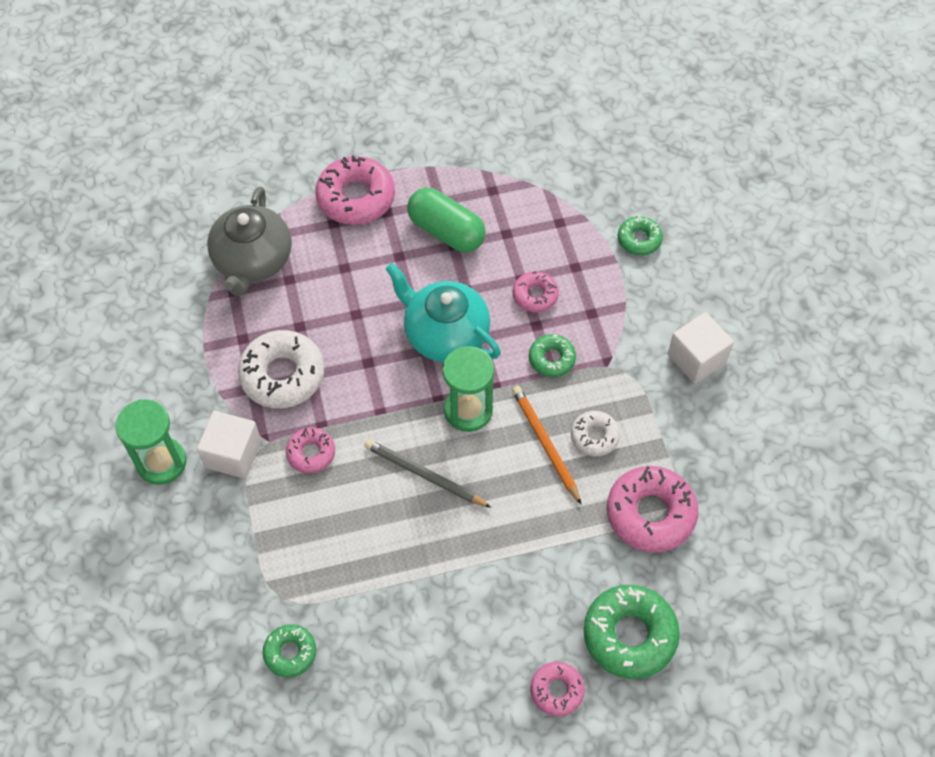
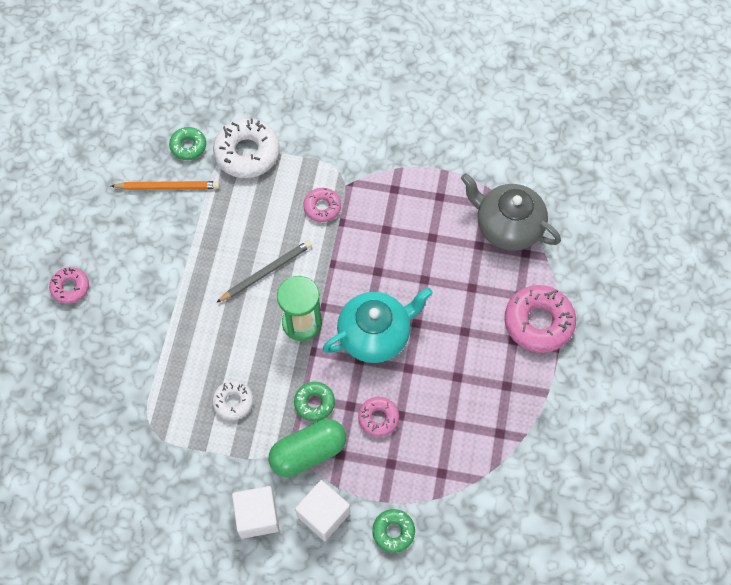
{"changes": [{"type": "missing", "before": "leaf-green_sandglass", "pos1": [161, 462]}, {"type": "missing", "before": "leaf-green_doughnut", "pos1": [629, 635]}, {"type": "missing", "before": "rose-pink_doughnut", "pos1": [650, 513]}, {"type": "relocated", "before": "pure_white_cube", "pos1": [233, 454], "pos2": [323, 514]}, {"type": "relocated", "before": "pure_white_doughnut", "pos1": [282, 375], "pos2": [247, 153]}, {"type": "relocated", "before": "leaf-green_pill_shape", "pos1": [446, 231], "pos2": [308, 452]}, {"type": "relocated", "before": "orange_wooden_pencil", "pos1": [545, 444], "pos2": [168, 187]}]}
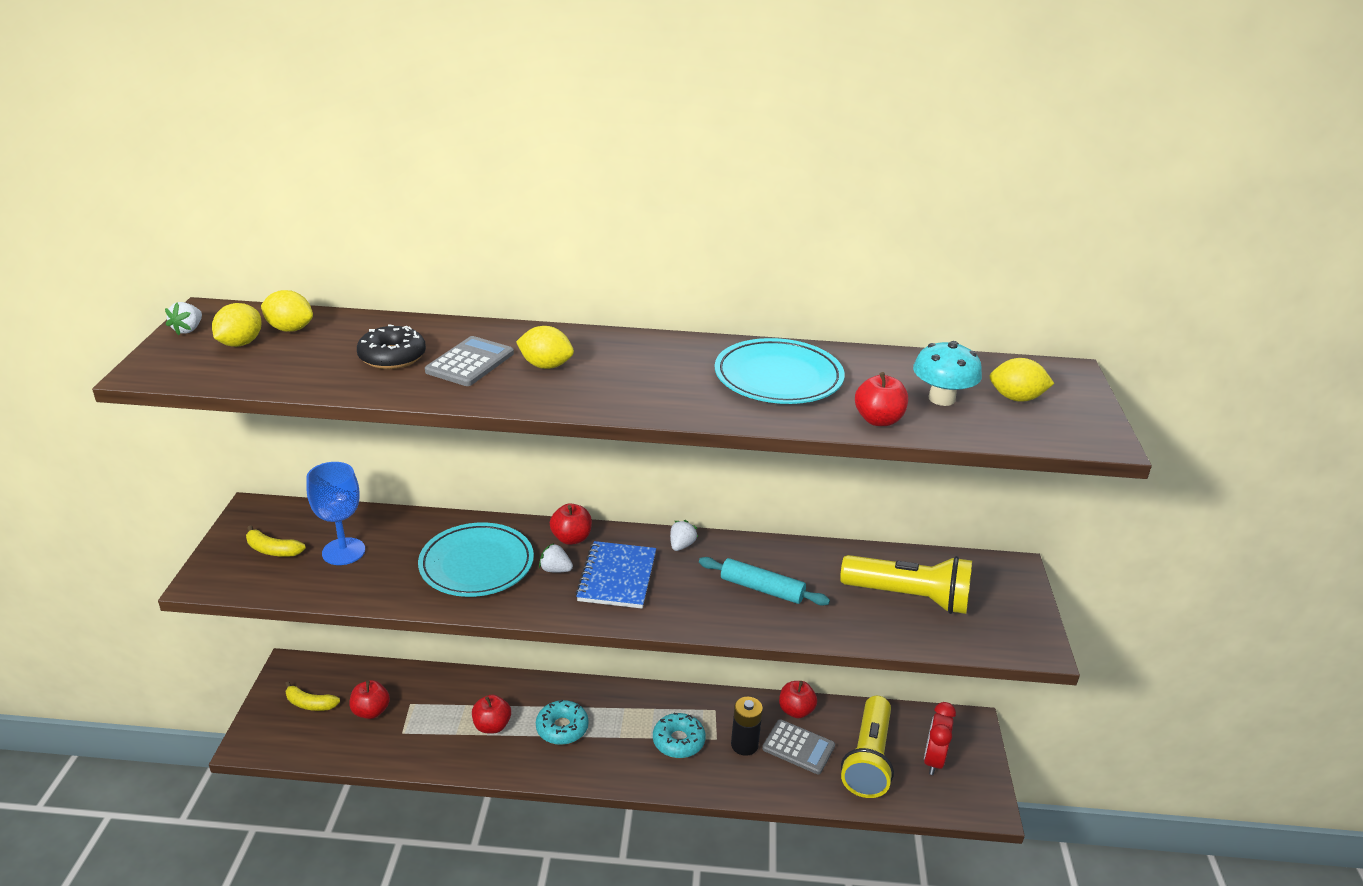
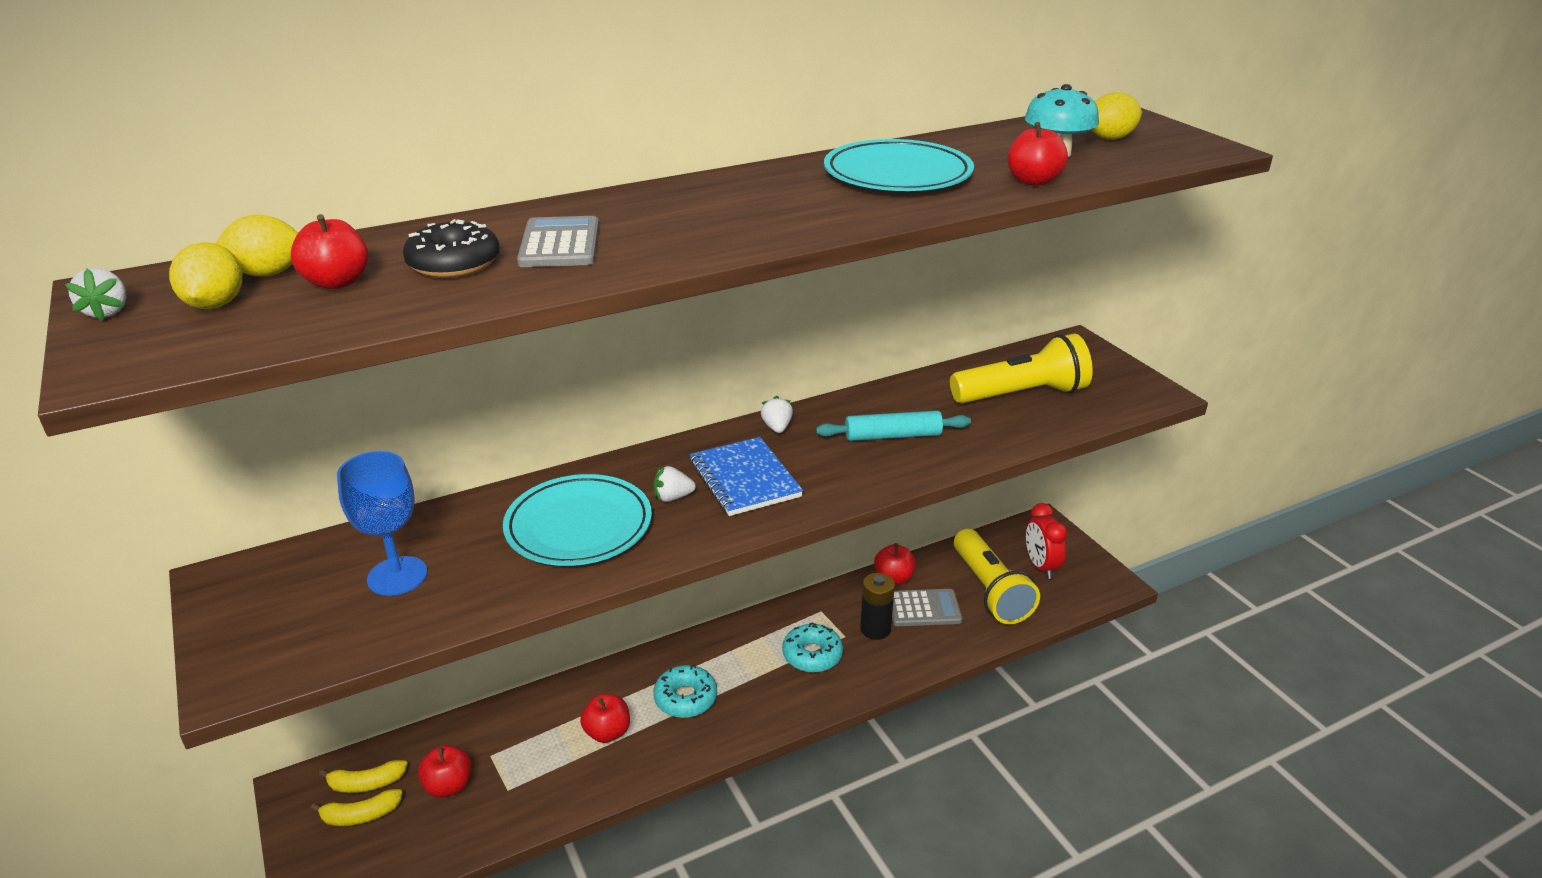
{"changes": [{"type": "missing", "before": "golden_toy_lemon", "pos1": [546, 366]}, {"type": "relocated", "before": "golden_banana_fruit", "pos1": [272, 550], "pos2": [366, 783]}, {"type": "relocated", "before": "red_apple", "pos1": [571, 538], "pos2": [337, 282]}]}
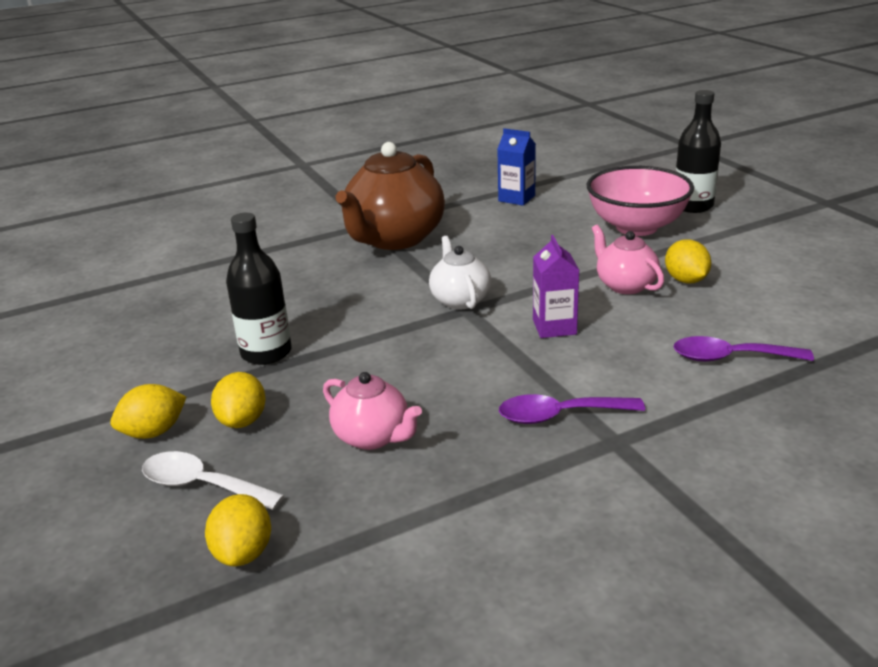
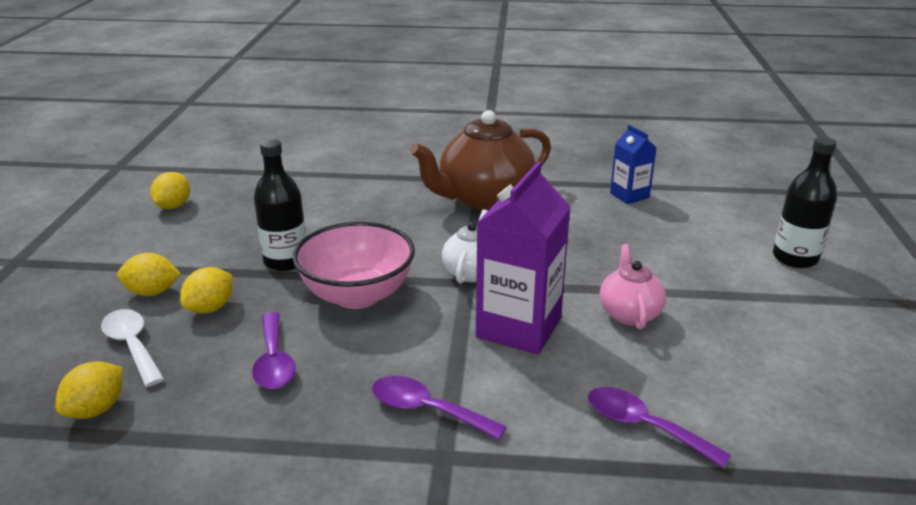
{"changes": [{"type": "relocated", "before": "rose-pink_bowl", "pos1": [636, 227], "pos2": [357, 295]}, {"type": "relocated", "before": "golden_toy_lemon", "pos1": [686, 280], "pos2": [173, 206]}, {"type": "exchanged", "before": "rose-pink_teapot", "after": "purple_teaspoon", "pos1": [373, 437], "pos2": [274, 361]}, {"type": "size", "before": "purple_carton", "pos1": [554, 327], "pos2": [519, 328], "scale": 1.8}]}
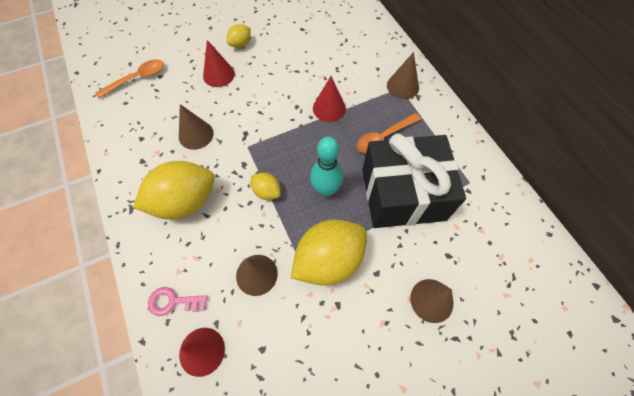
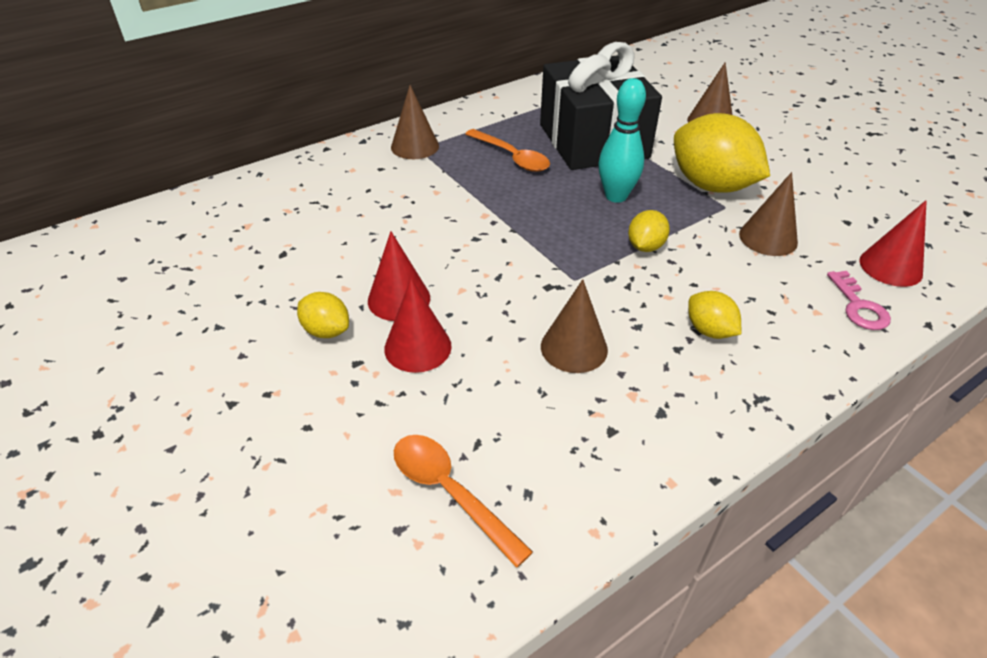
{"changes": [{"type": "relocated", "before": "red_solid_cone", "pos1": [329, 108], "pos2": [399, 299]}, {"type": "size", "before": "golden_toy_lemon", "pos1": [185, 202], "pos2": [709, 330], "scale": 0.48}]}
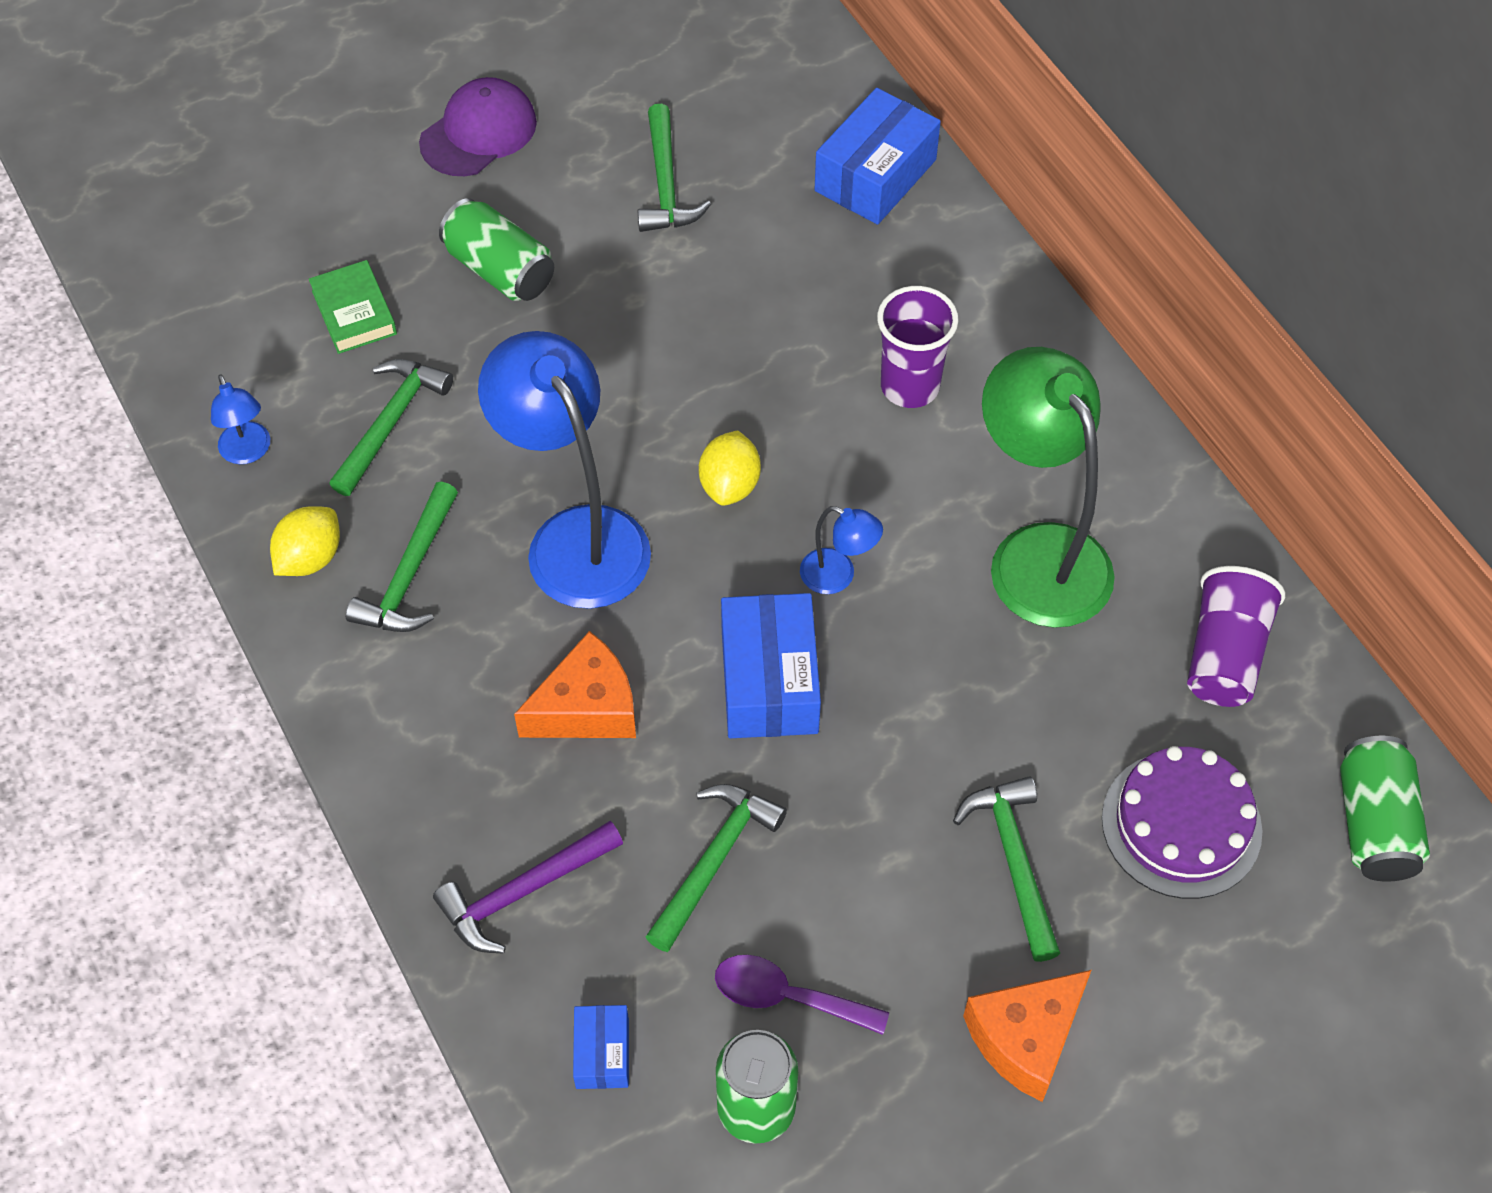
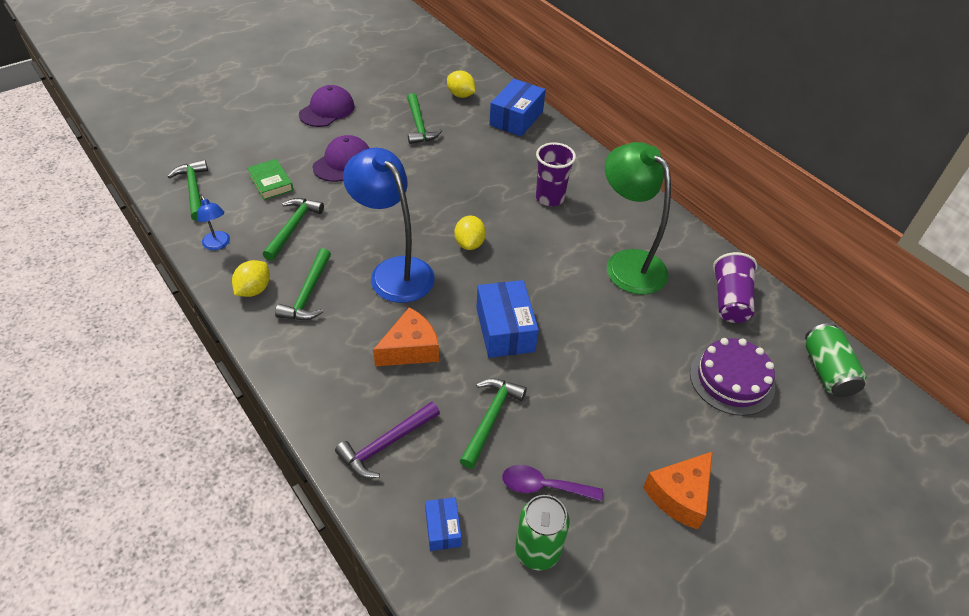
{"changes": [{"type": "missing", "before": "royal_blue_desk_lamp", "pos1": [838, 576]}, {"type": "appeared", "after": "golden_toy_lemon", "pos2": [460, 95]}, {"type": "relocated", "before": "leaf-green_carpenter's_hammer", "pos1": [1014, 860], "pos2": [194, 190]}, {"type": "exchanged", "before": "leaf-green_soda_can", "after": "purple_cap", "pos1": [500, 270], "pos2": [343, 162]}]}
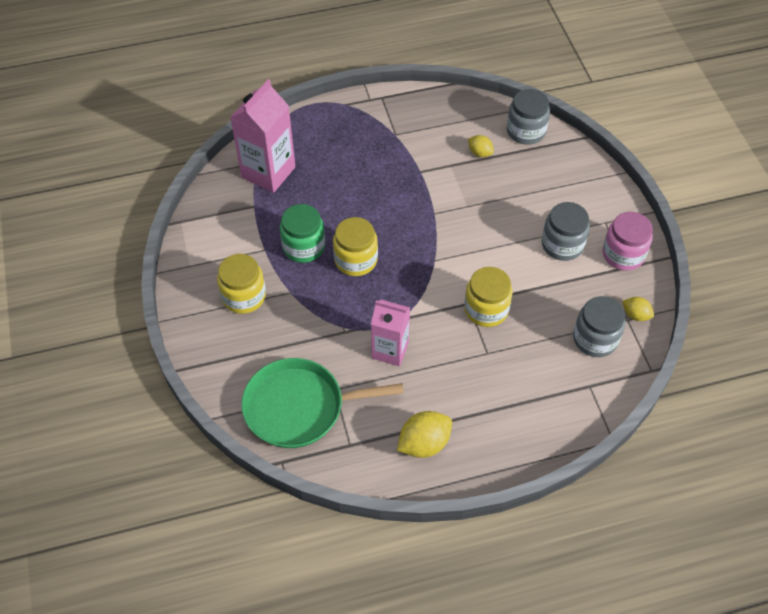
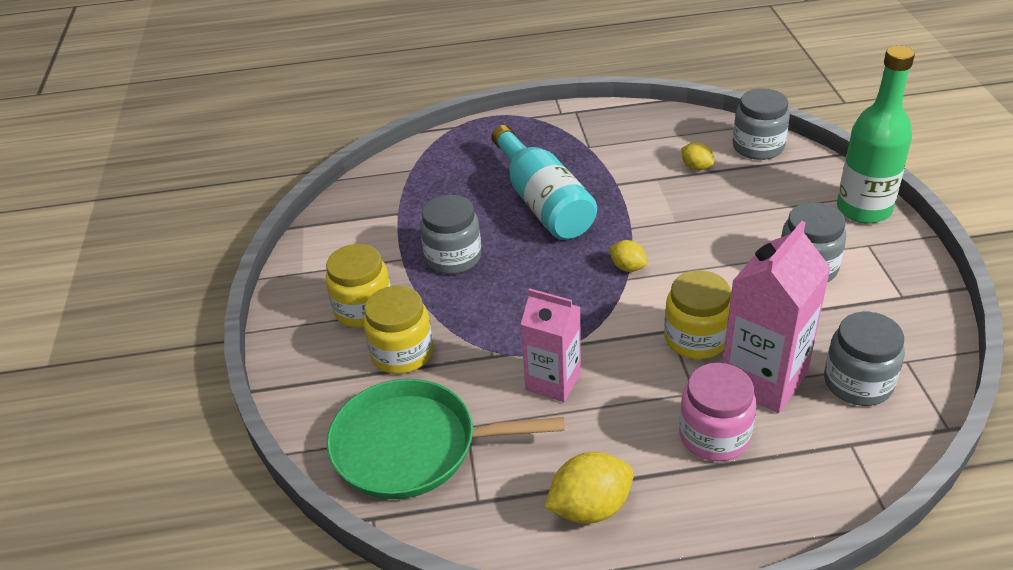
{"changes": [{"type": "appeared", "after": "turquoise_flask", "pos2": [543, 202]}, {"type": "appeared", "after": "leaf-green_flask", "pos2": [863, 209]}, {"type": "relocated", "before": "rose-pink_carton", "pos1": [268, 172], "pos2": [763, 379]}, {"type": "relocated", "before": "golden_jam_jar", "pos1": [356, 260], "pos2": [402, 353]}, {"type": "relocated", "before": "rose-pink_jam_jar", "pos1": [623, 254], "pos2": [714, 436]}, {"type": "relocated", "before": "golden_toy_lemon", "pos1": [635, 315], "pos2": [627, 267]}, {"type": "colour", "before": "leaf-green_jam_jar", "after": "ash-grey_jam_jar", "pos1": [304, 247], "pos2": [453, 257]}]}
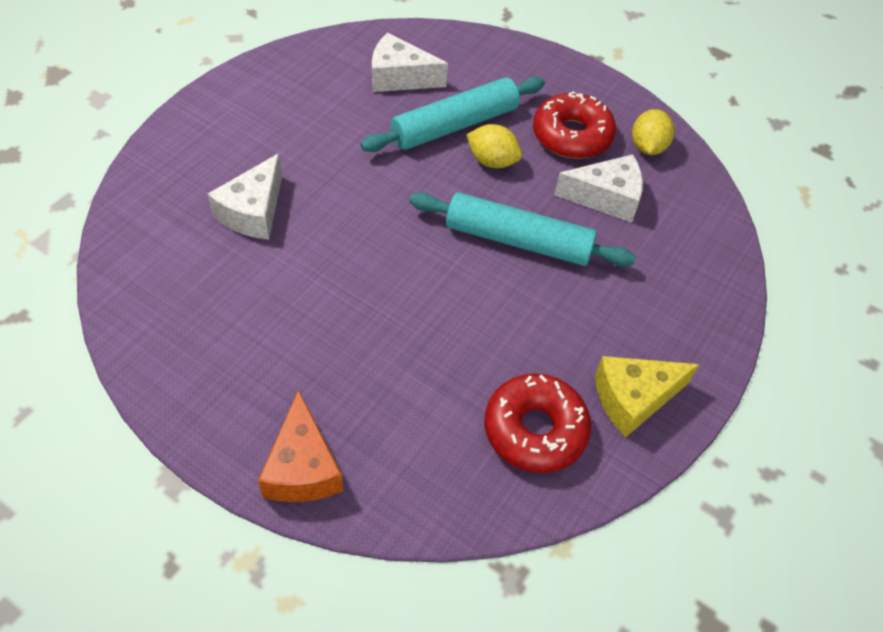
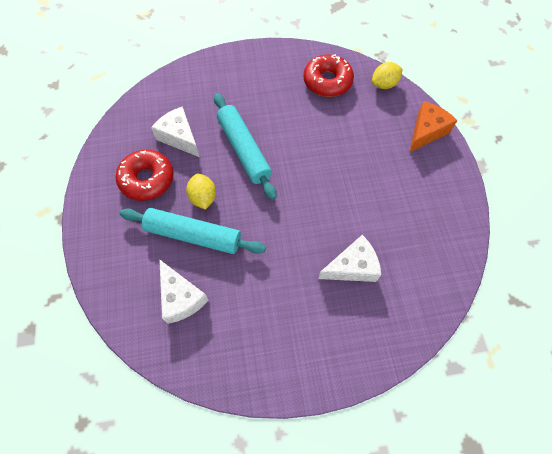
{"changes": [{"type": "missing", "before": "golden_cheese_wedge", "pos1": [633, 399]}, {"type": "relocated", "before": "golden_toy_lemon", "pos1": [647, 147], "pos2": [384, 84]}]}
